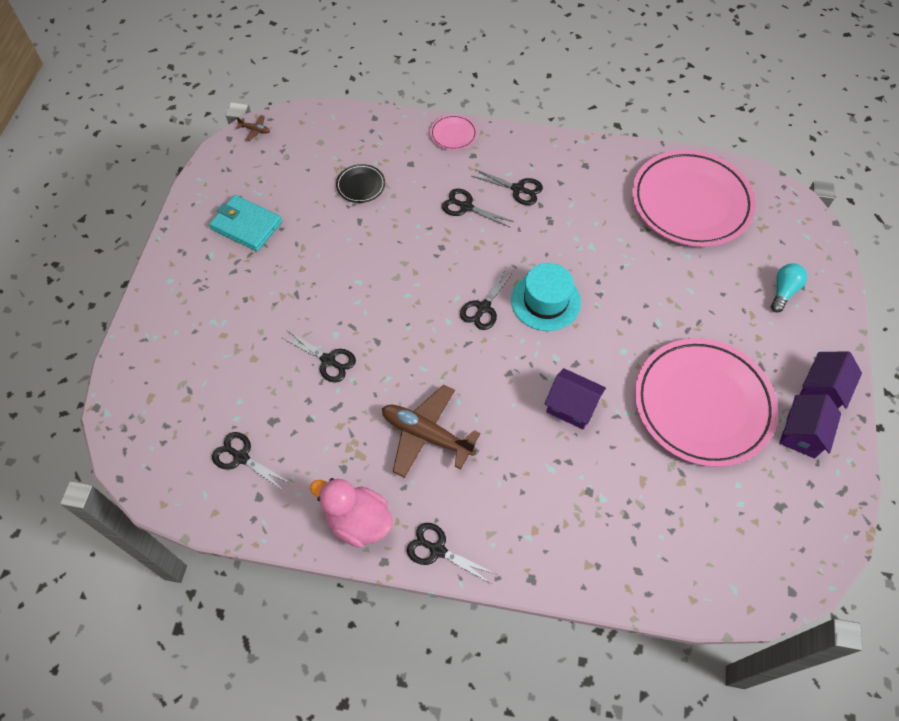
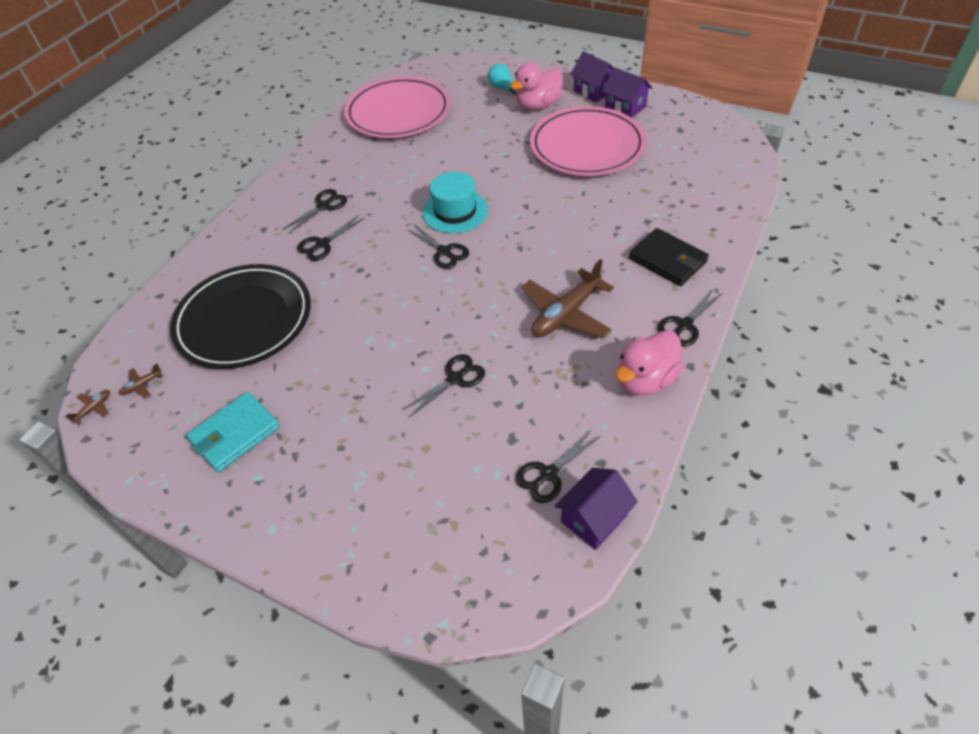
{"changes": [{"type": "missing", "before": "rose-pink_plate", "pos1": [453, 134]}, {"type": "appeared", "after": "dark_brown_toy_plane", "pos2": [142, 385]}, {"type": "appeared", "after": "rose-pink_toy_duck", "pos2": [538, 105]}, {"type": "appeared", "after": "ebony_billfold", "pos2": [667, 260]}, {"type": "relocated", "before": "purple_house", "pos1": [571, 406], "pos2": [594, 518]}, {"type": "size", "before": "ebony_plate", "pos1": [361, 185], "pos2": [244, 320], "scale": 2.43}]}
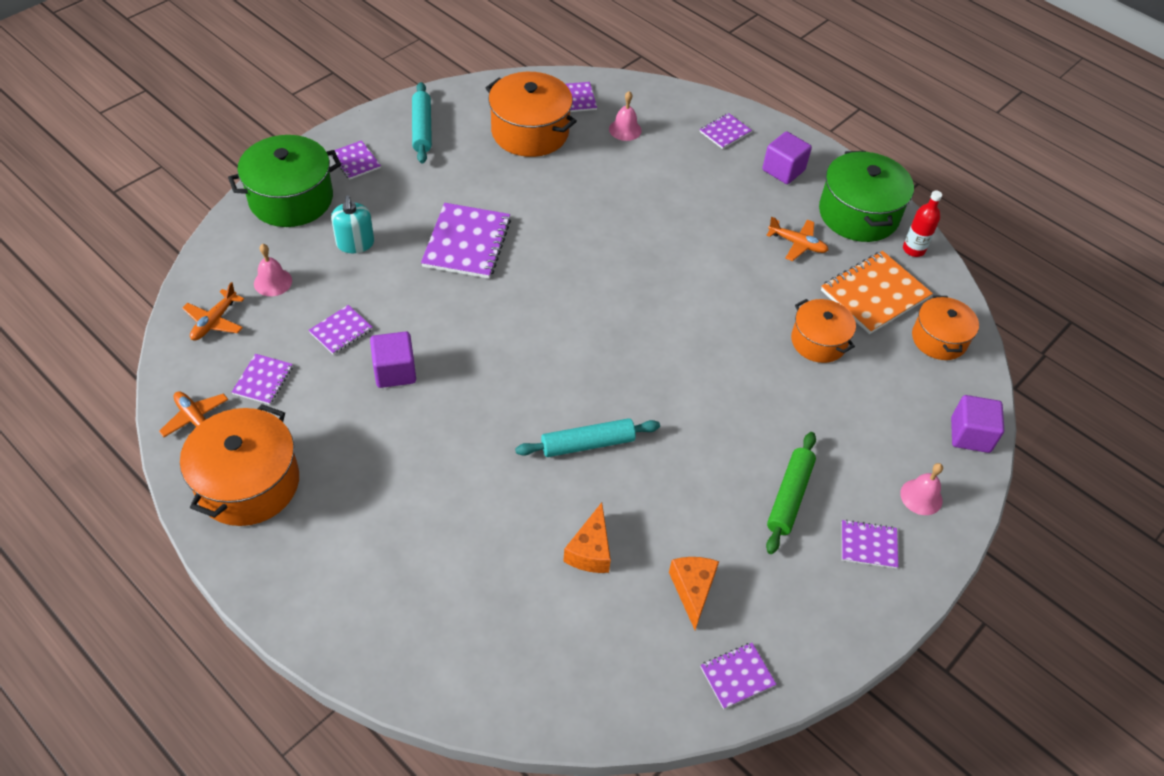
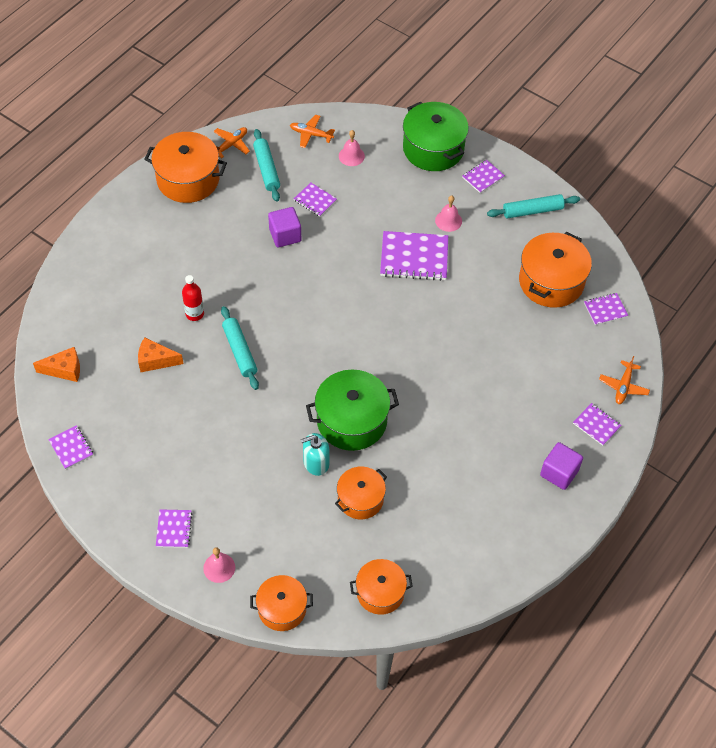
{"changes": [{"type": "missing", "before": "leaf-green_dough_roller", "pos1": [789, 497]}, {"type": "missing", "before": "orange_notebook", "pos1": [874, 294]}, {"type": "relocated", "before": "turquoise_pump_bottle", "pos1": [355, 243], "pos2": [316, 462]}, {"type": "relocated", "before": "rose-pink_hand_bell", "pos1": [625, 129], "pos2": [448, 221]}, {"type": "relocated", "before": "orange_cheese_wedge", "pos1": [692, 590], "pos2": [64, 370]}, {"type": "relocated", "before": "orange_toy_plane", "pos1": [797, 244], "pos2": [623, 386]}, {"type": "relocated", "before": "leaf-green_stockpot", "pos1": [858, 214], "pos2": [352, 421]}, {"type": "relocated", "before": "red_flask", "pos1": [913, 249], "pos2": [194, 314]}, {"type": "exchanged", "before": "purple_notebook", "after": "turquoise_dough_roller", "pos1": [263, 380], "pos2": [267, 169]}, {"type": "exchanged", "before": "purple_cube", "after": "orange_stockpot", "pos1": [970, 435], "pos2": [282, 608]}]}
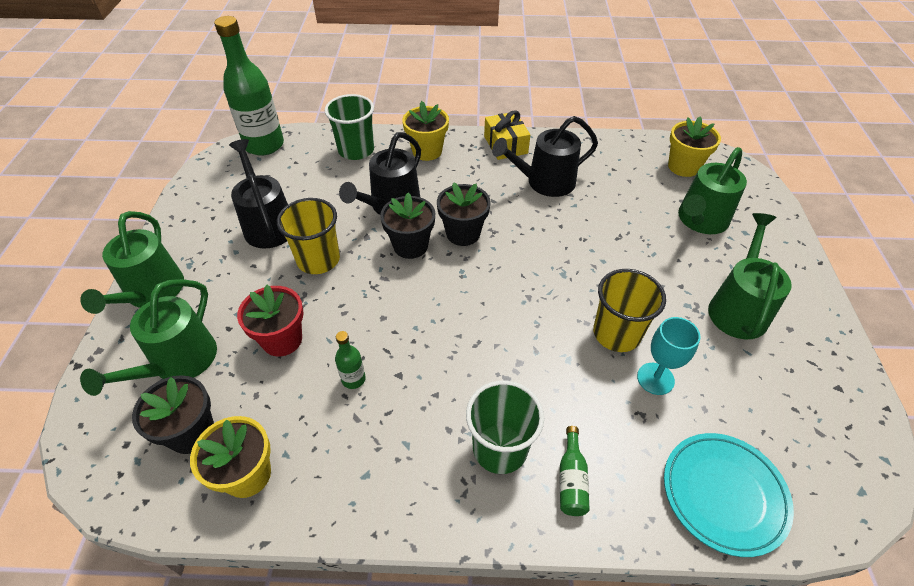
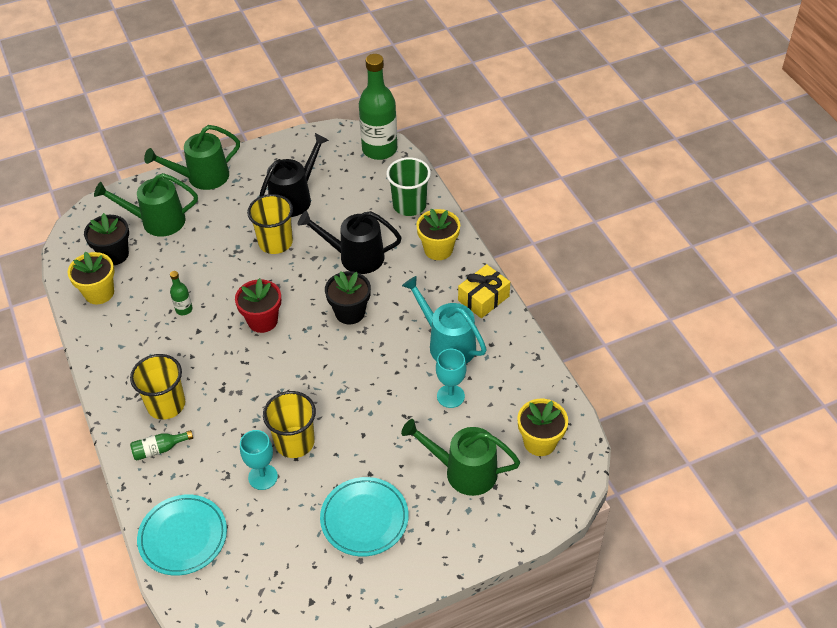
{"changes": [{"type": "missing", "before": "ebony_potted_plant", "pos1": [410, 246]}, {"type": "appeared", "after": "turquoise_goblet", "pos2": [450, 396]}, {"type": "relocated", "before": "red_potted_plant", "pos1": [282, 339], "pos2": [262, 321]}, {"type": "exchanged", "before": "leaf-green_watering_can", "after": "turquoise_plate", "pos1": [738, 308], "pos2": [364, 519]}, {"type": "colour", "before": "leaf-green_tumbler", "after": "golden_tumbler", "pos1": [500, 448], "pos2": [166, 404]}, {"type": "colour", "before": "ebony_watering_can", "after": "turquoise_watering_can", "pos1": [545, 182], "pos2": [447, 344]}]}
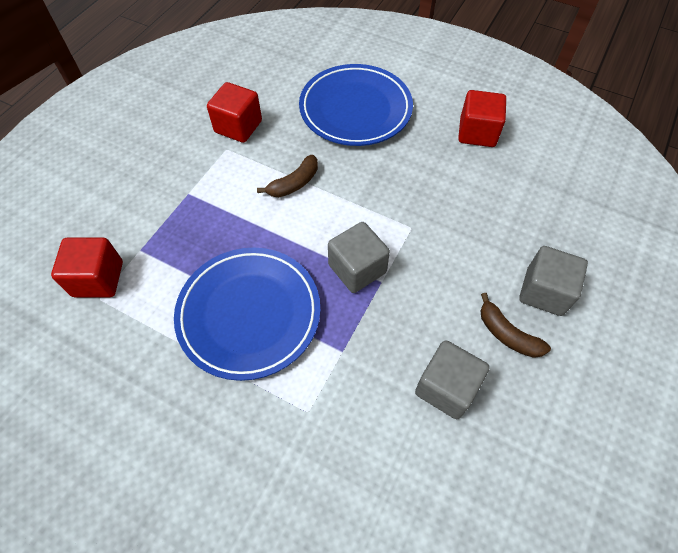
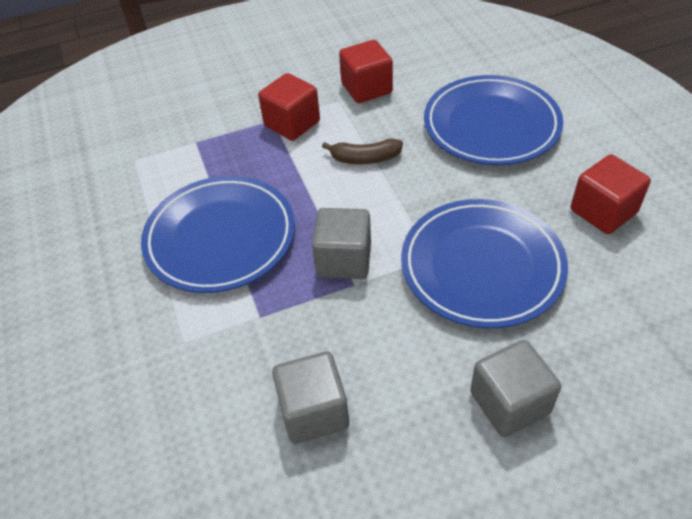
{"changes": [{"type": "missing", "before": "dark_brown_banana_fruit", "pos1": [507, 334]}, {"type": "appeared", "after": "royal_blue_plate", "pos2": [482, 266]}, {"type": "relocated", "before": "red_cube", "pos1": [98, 279], "pos2": [292, 124]}]}
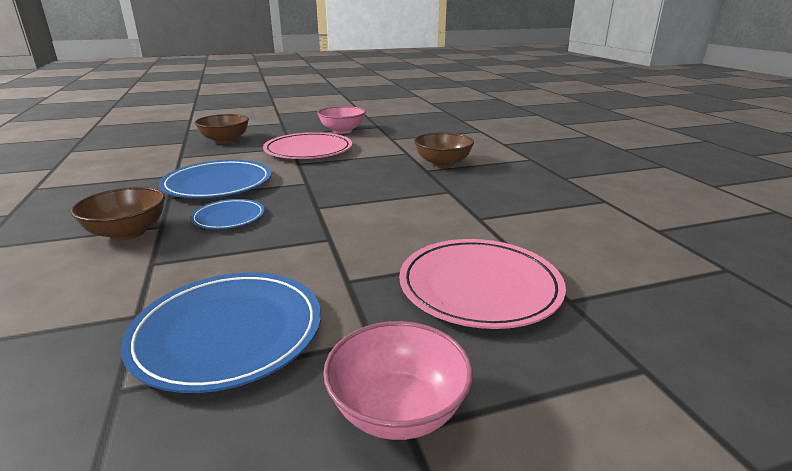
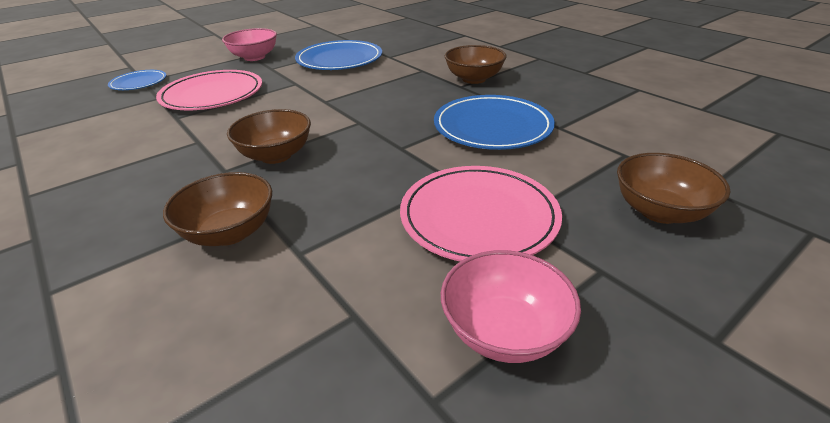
{"changes": [{"type": "appeared", "after": "dark_brown_bowl", "pos2": [276, 155]}, {"type": "relocated", "before": "royal_blue_plate", "pos1": [229, 217], "pos2": [139, 83]}]}
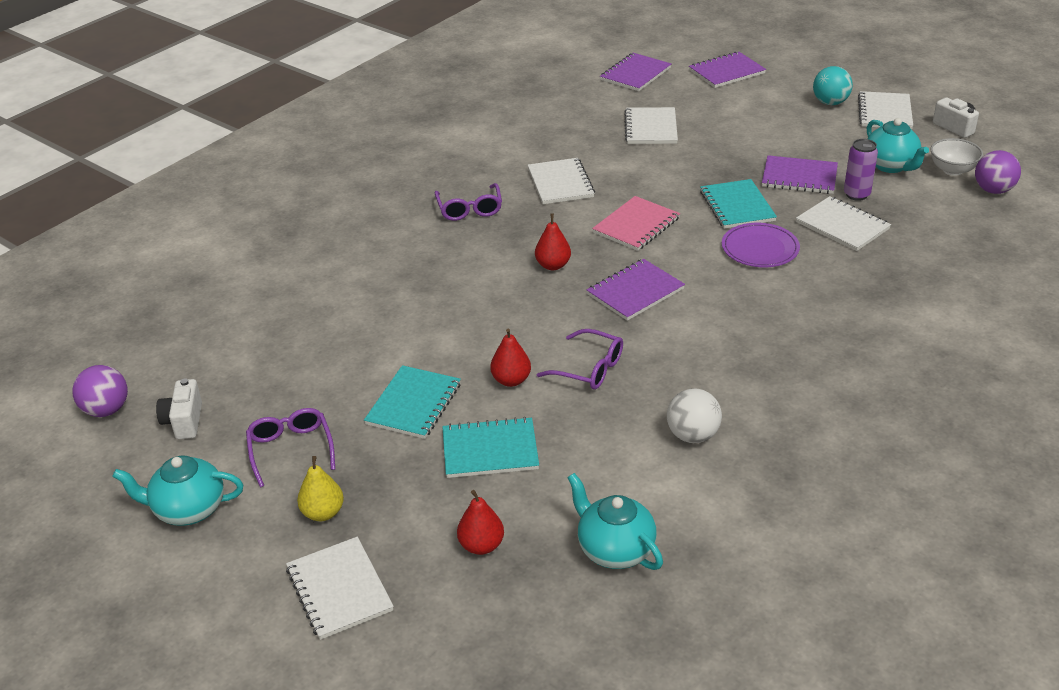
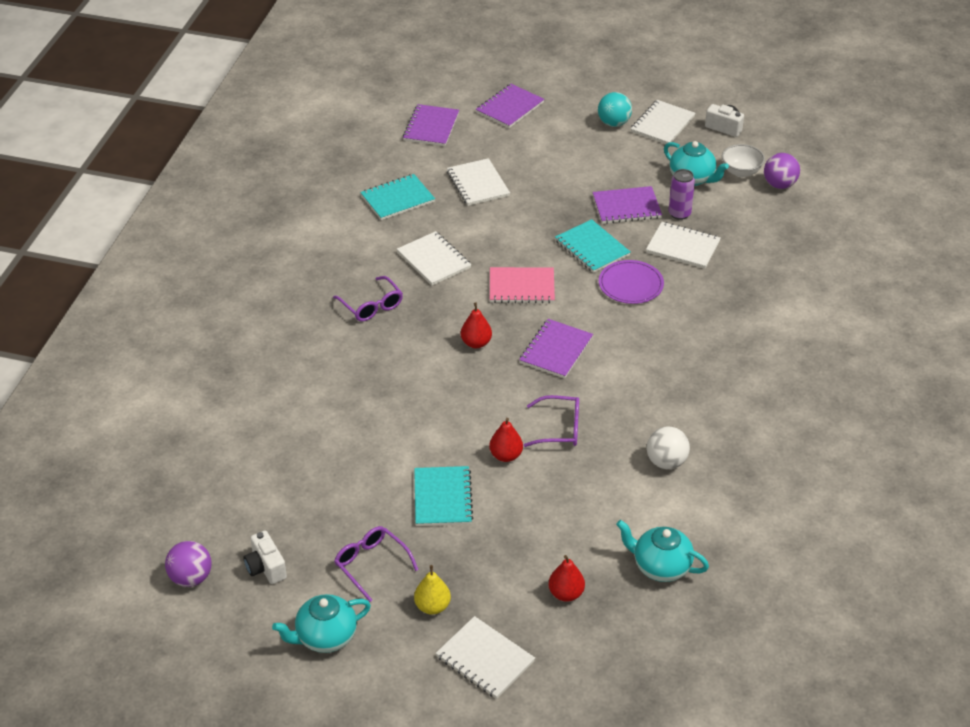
{"changes": [{"type": "relocated", "before": "turquoise_notebook", "pos1": [490, 450], "pos2": [397, 199]}, {"type": "spun", "before": "rose-pink_notebook", "pos1": [636, 225], "pos2": [521, 287], "turn": 75}, {"type": "spun", "before": "pure_white_notebook", "pos1": [884, 112], "pos2": [662, 124], "turn": 45}]}
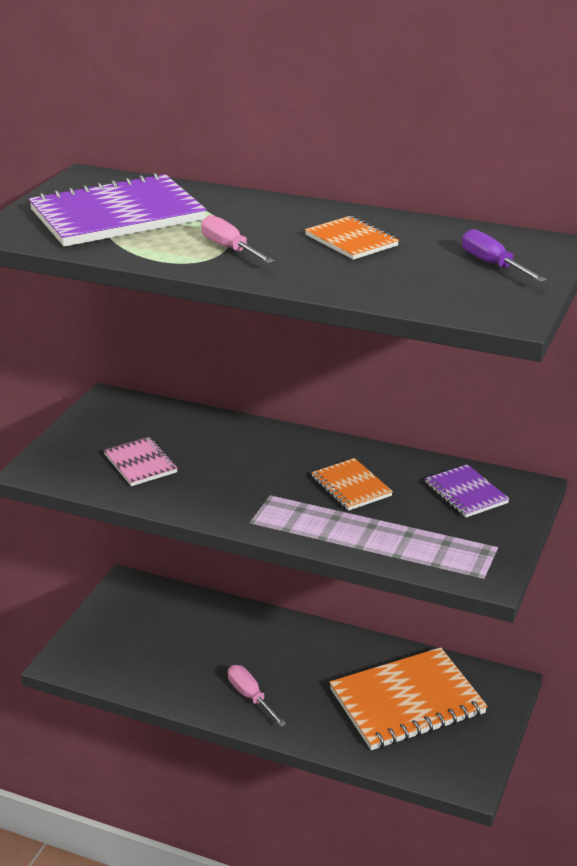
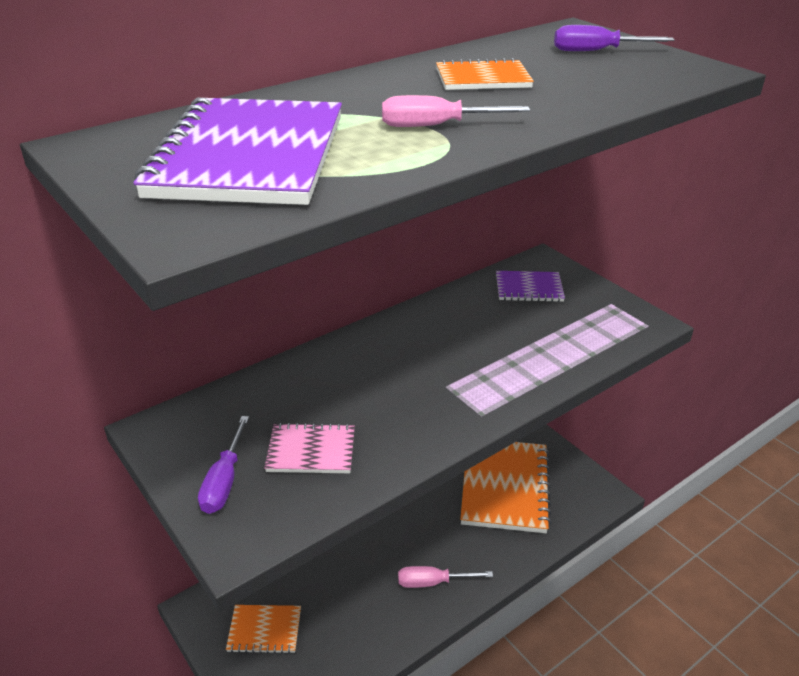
{"changes": [{"type": "appeared", "after": "purple_hand_screwdriver", "pos2": [224, 481]}, {"type": "relocated", "before": "orange_notebook", "pos1": [351, 486], "pos2": [264, 630]}]}
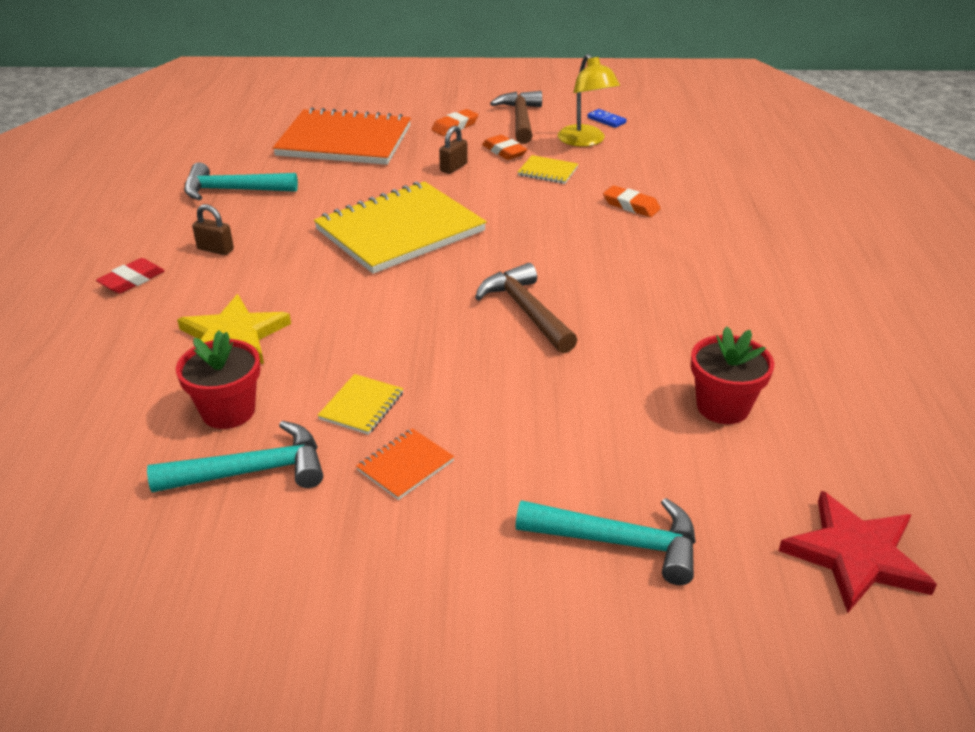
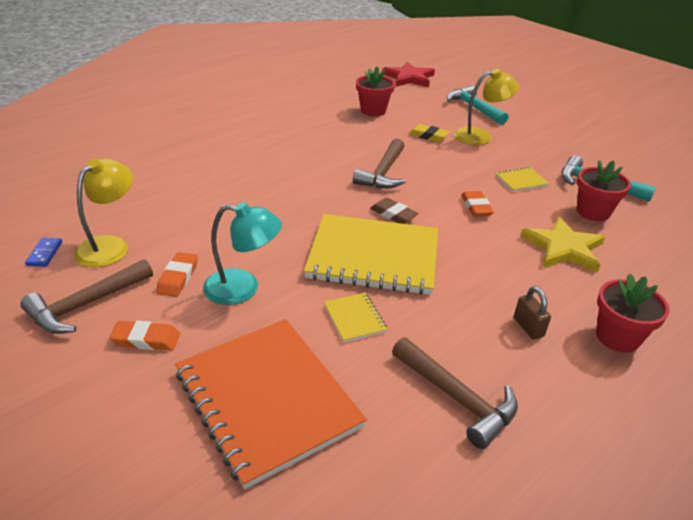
{"changes": [{"type": "missing", "before": "orange_notebook", "pos1": [405, 465]}, {"type": "appeared", "after": "dark_brown_gum_eraser", "pos2": [393, 214]}, {"type": "appeared", "after": "golden_gum_eraser", "pos2": [428, 136]}, {"type": "appeared", "after": "golden_desk_lamp", "pos2": [480, 136]}, {"type": "relocated", "before": "golden_notebook", "pos1": [547, 171], "pos2": [354, 318]}, {"type": "relocated", "before": "orange_gum_eraser", "pos1": [631, 205], "pos2": [476, 207]}, {"type": "exchanged", "before": "red_gum_eraser", "after": "red_potted_plant", "pos1": [132, 280], "pos2": [617, 337]}, {"type": "exchanged", "before": "dark_brown_padlock", "after": "turquoise_desk_lamp", "pos1": [453, 167], "pos2": [243, 288]}, {"type": "colour", "before": "turquoise_carpenter's_hammer", "after": "dark_brown_carpenter's_hammer", "pos1": [232, 190], "pos2": [457, 398]}]}
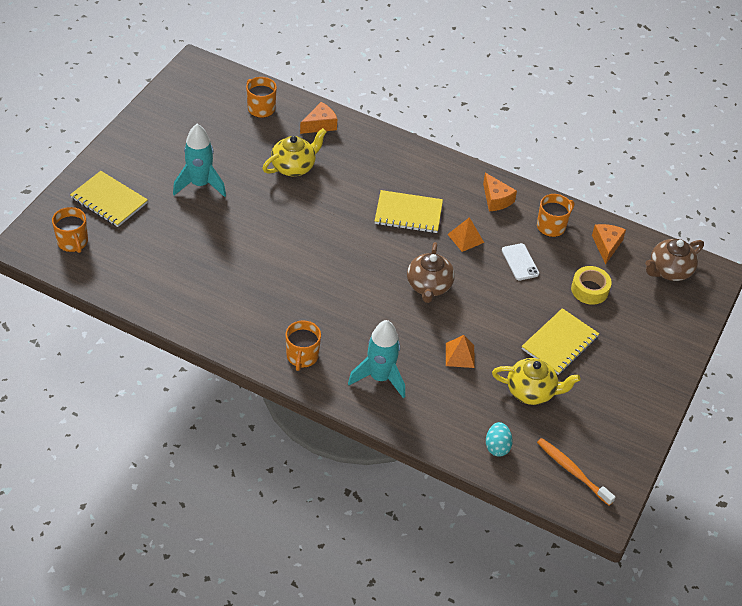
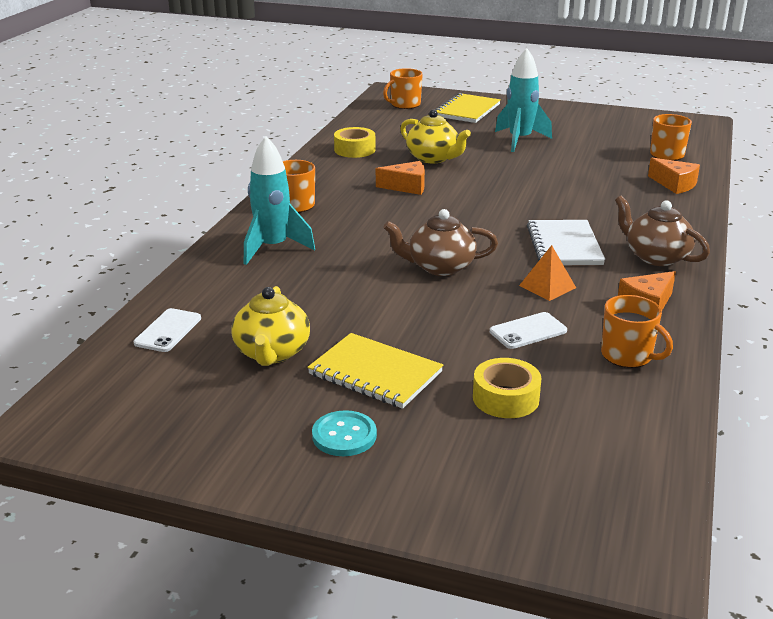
{"changes": [{"type": "missing", "before": "orange_pyramid", "pos1": [460, 355]}, {"type": "missing", "before": "orange_dental_brush", "pos1": [572, 471]}, {"type": "appeared", "after": "turquoise_sewing_button", "pos2": [344, 435]}, {"type": "appeared", "after": "golden_roll_of_tape", "pos2": [354, 150]}, {"type": "relocated", "before": "golden_teapot", "pos1": [294, 167], "pos2": [433, 158]}, {"type": "relocated", "before": "orange_cheese_wedge", "pos1": [606, 245], "pos2": [407, 187]}, {"type": "relocated", "before": "dark_brown_teapot", "pos1": [669, 270], "pos2": [656, 257]}, {"type": "exchanged", "before": "turquoise_egg", "after": "pure_white_mobile_phone", "pos1": [497, 447], "pos2": [168, 331]}, {"type": "colour", "before": "golden_notebook", "after": "pure_white_notebook", "pos1": [408, 213], "pos2": [564, 245]}]}
